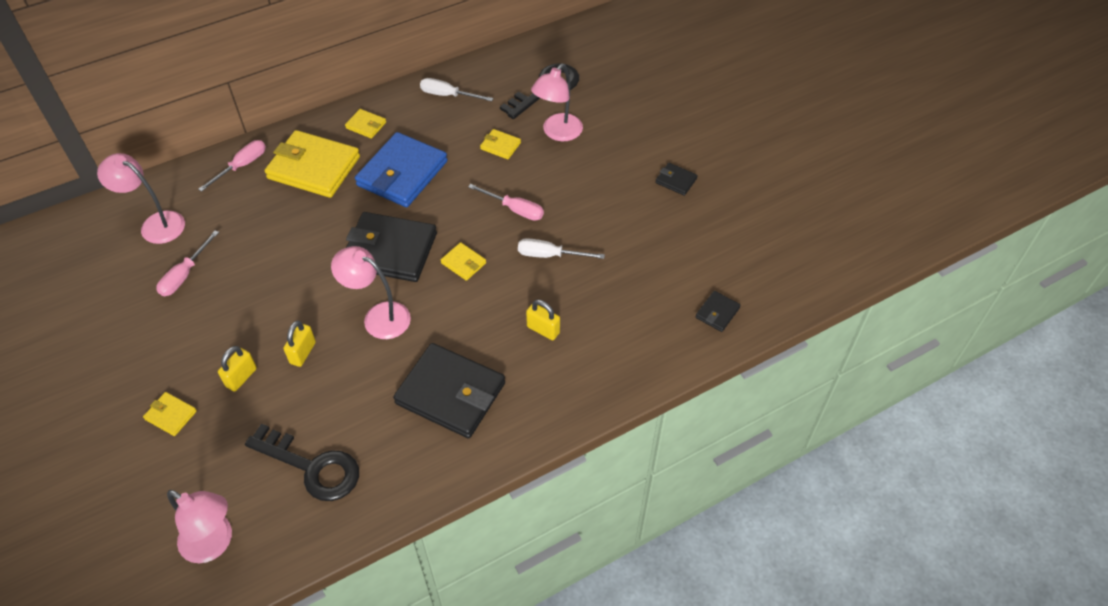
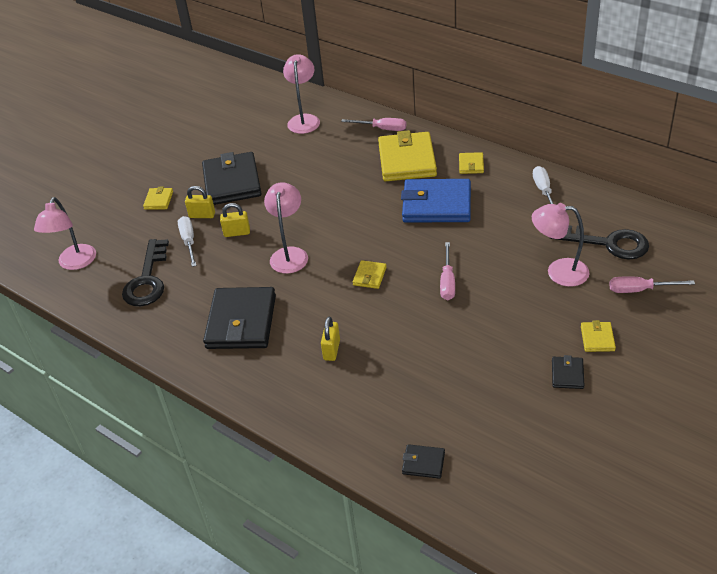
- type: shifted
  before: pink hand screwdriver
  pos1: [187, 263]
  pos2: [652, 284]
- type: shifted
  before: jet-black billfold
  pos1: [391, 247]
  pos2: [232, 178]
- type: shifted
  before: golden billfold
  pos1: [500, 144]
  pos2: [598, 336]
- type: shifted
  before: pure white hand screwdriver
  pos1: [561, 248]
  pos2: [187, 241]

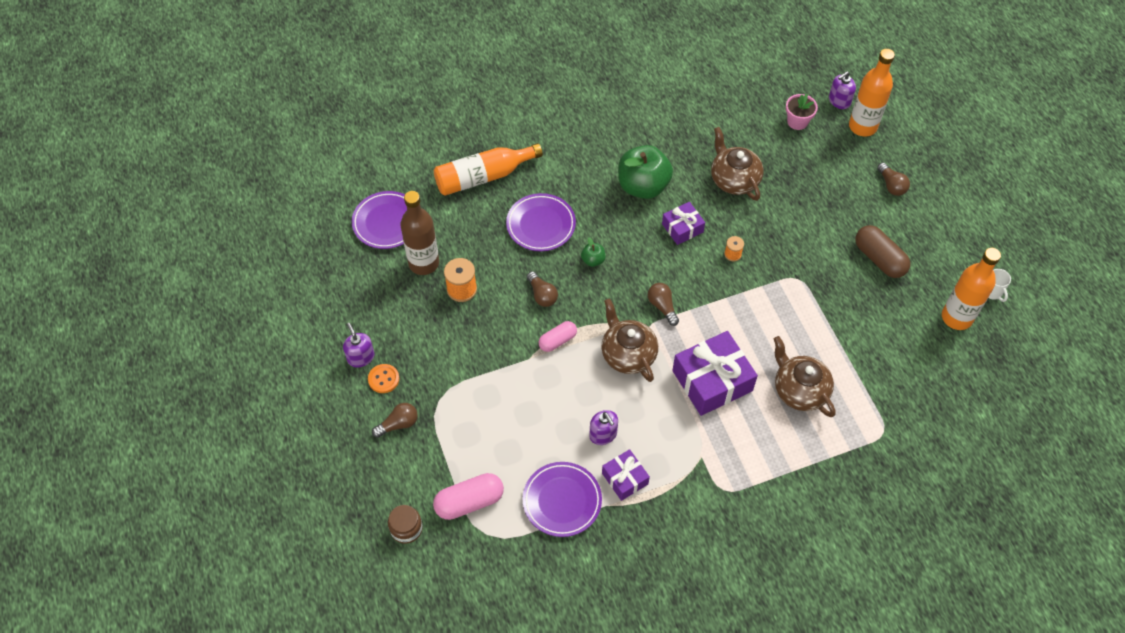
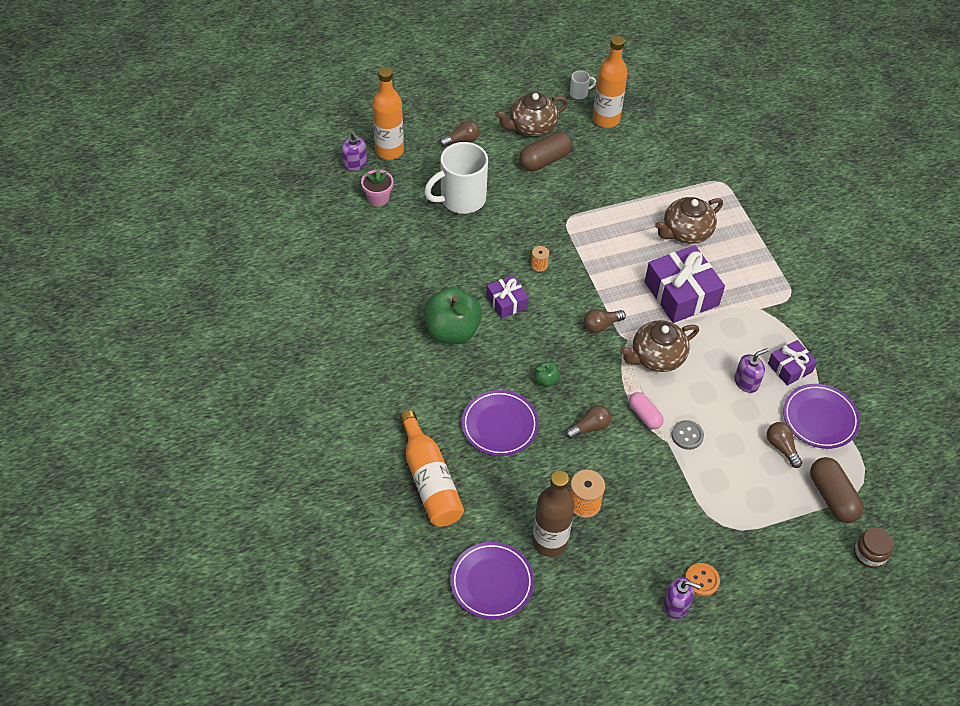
- type: rotated
  before: royal purple soap dispenser
  pos1: [358, 345]
  pos2: [682, 598]
  turn: -135
- type: shifted
  before: brown light bulb
  pos1: [395, 420]
  pos2: [784, 445]
- type: repainted
  before: pink pill
  after: brown pill
  pos1: [468, 496]
  pos2: [837, 490]
- type: shifted
  before: brown china teapot
  pos1: [737, 164]
  pos2: [531, 114]
- type: new
  after: pure white coffee mug
  pos2: [456, 178]
- type: new
  after: ash-grey sewing button
  pos2: [688, 435]

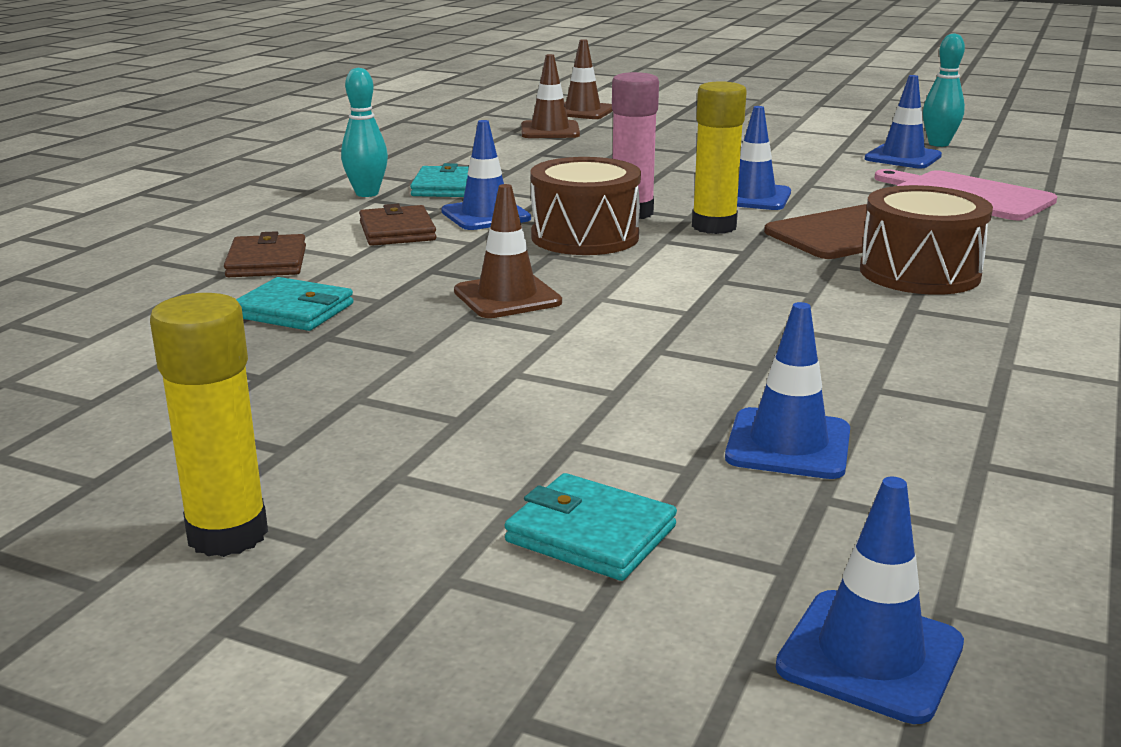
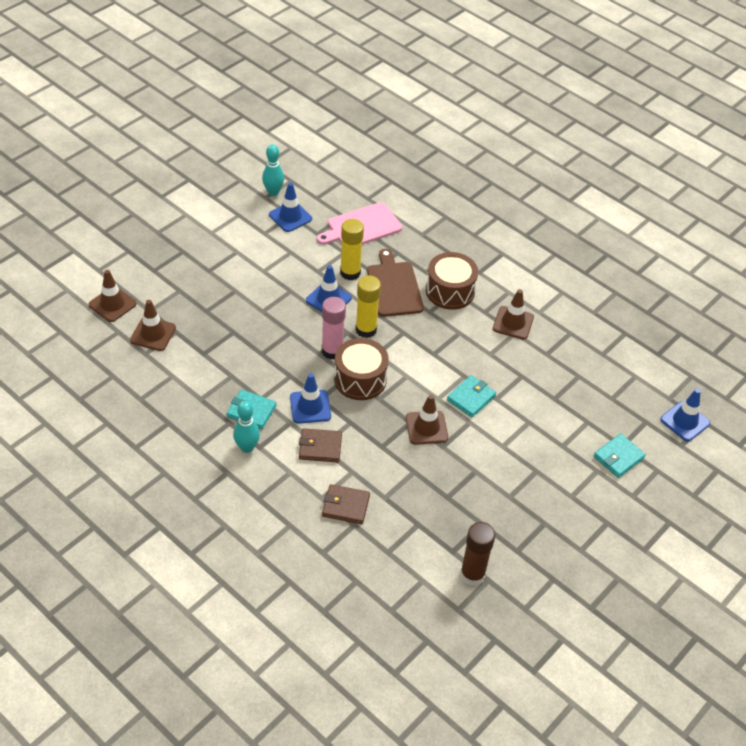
- type: shifted
  before: golden stick of glue
  pos1: [209, 425]
  pos2: [352, 249]
- type: shifted
  before: aqua billfold
  pos1: [294, 304]
  pos2: [471, 396]
- type: gone
  before: blue safety cone
  pos1: [787, 390]
- type: new
  after: brown stick of glue
  pos2: [477, 554]
- type: new
  after: brown safety cone
  pos2: [513, 314]

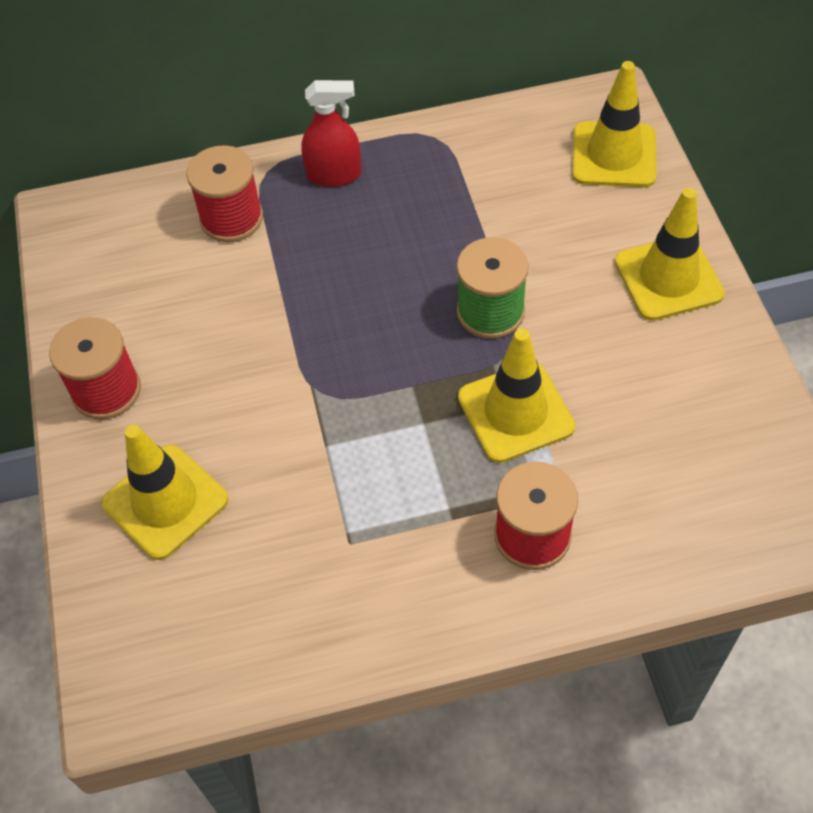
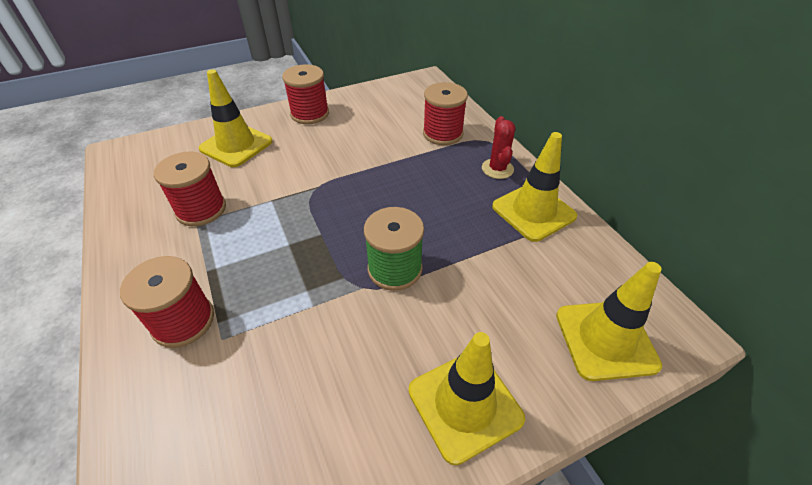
- type: swapped
  before: scarlet sprayer
  after: scarlet prickly plant
  pos1: [331, 133]
  pos2: [498, 147]
- type: shifted
  before: golden safety cone
  pos1: [516, 396]
  pos2: [534, 187]
- type: new
  after: scarlet bobbin
  pos2: [190, 189]

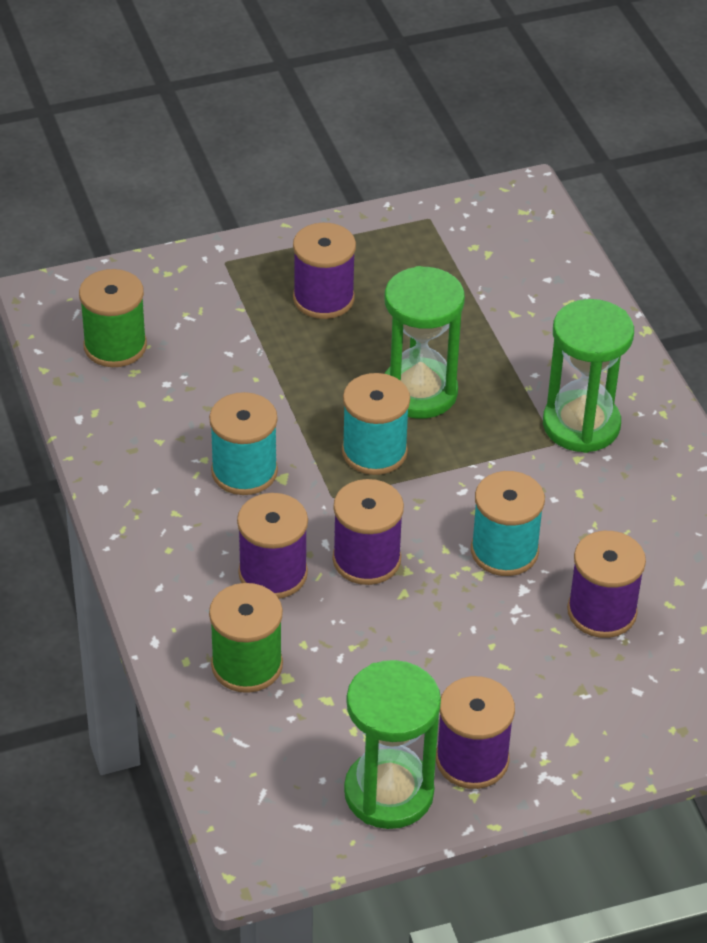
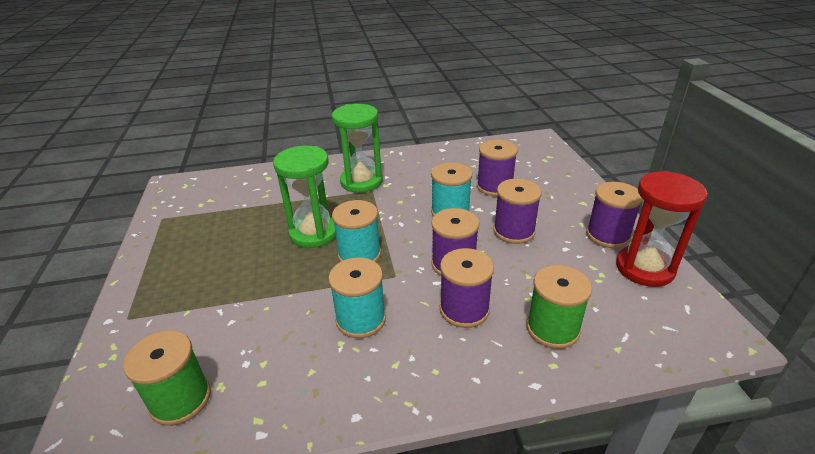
- type: shifted
  before: royal purple bobbin
  pos1: [324, 271]
  pos2: [517, 211]
- type: repainted
  before: leaf-green sand timer
  after: scarlet sand timer
  pos1: [392, 744]
  pos2: [662, 229]

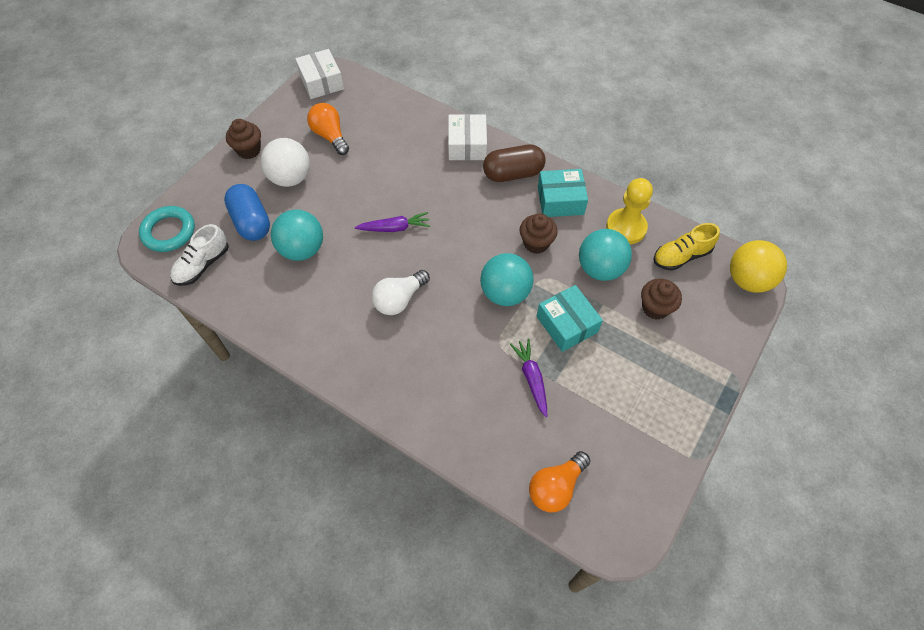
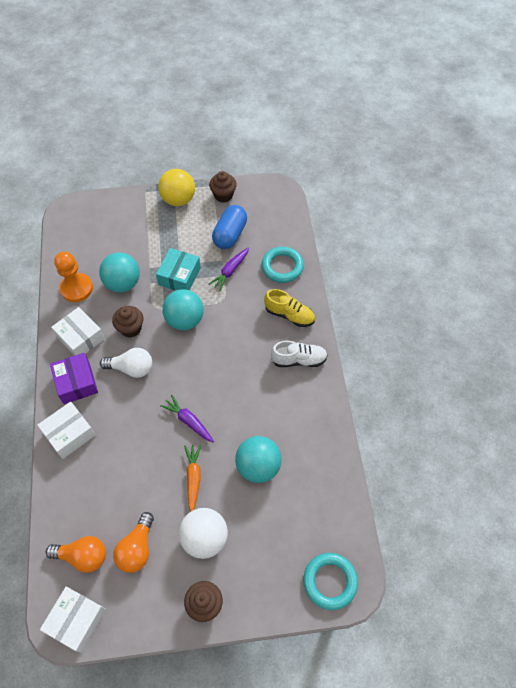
- type: shifted
  before: pure white sneaker
  pos1: [199, 255]
  pos2: [299, 354]
- type: shifted
  before: blue pill
  pos1: [247, 212]
  pos2: [229, 227]
- type: shifted
  before: pure white light bulb
  pos1: [401, 292]
  pos2: [126, 363]
- type: swapped
  before: brown pill
  after: royal purple parcel
  pos1: [514, 163]
  pos2: [74, 378]
- type: shifted
  before: bright orange light bulb
  pos1: [560, 482]
  pos2: [76, 554]
- type: repainted
  before: aqua parcel
  after: pure white parcel
  pos1: [563, 193]
  pos2: [78, 331]
- type: repainted
  before: golden game pawn
  after: bright orange game pawn
  pos1: [629, 211]
  pos2: [73, 277]
- type: shifted
  before: brown fairy cake
  pos1: [661, 299]
  pos2: [223, 186]
- type: shifted
  before: golden sneaker
  pos1: [686, 247]
  pos2: [289, 308]
- type: shifted
  before: golden ball
  pos1: [758, 266]
  pos2: [176, 187]
- type: new
  after: bright orange carrot
  pos2: [192, 477]
- type: new
  after: aqua torus
  pos2: [282, 265]

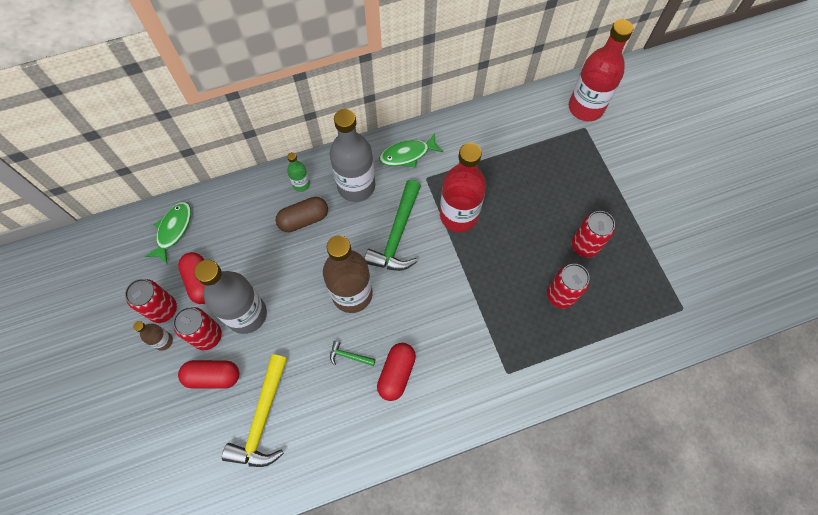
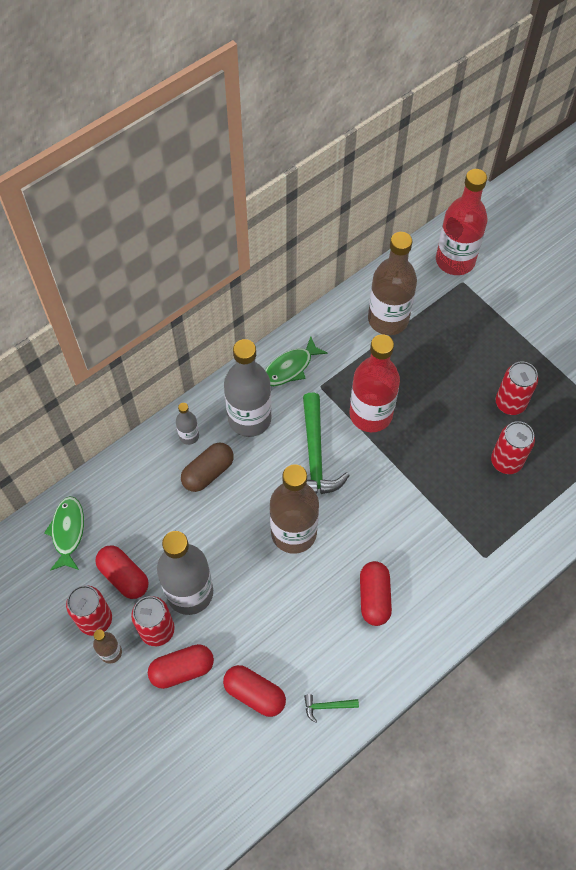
- type: swapped
  before: golden carpenter's hammer
  after: scarlet pill
  pos1: [254, 410]
  pos2: [254, 691]
- type: repainted
  before: leaf-green bottle
  after: ash-grey bottle
  pos1: [298, 172]
  pos2: [187, 424]
- type: shifted
  before: leaf-green carpenter's hammer
  pos1: [353, 353]
  pos2: [331, 708]
- type: new
  after: brown bottle
  pos2: [392, 283]

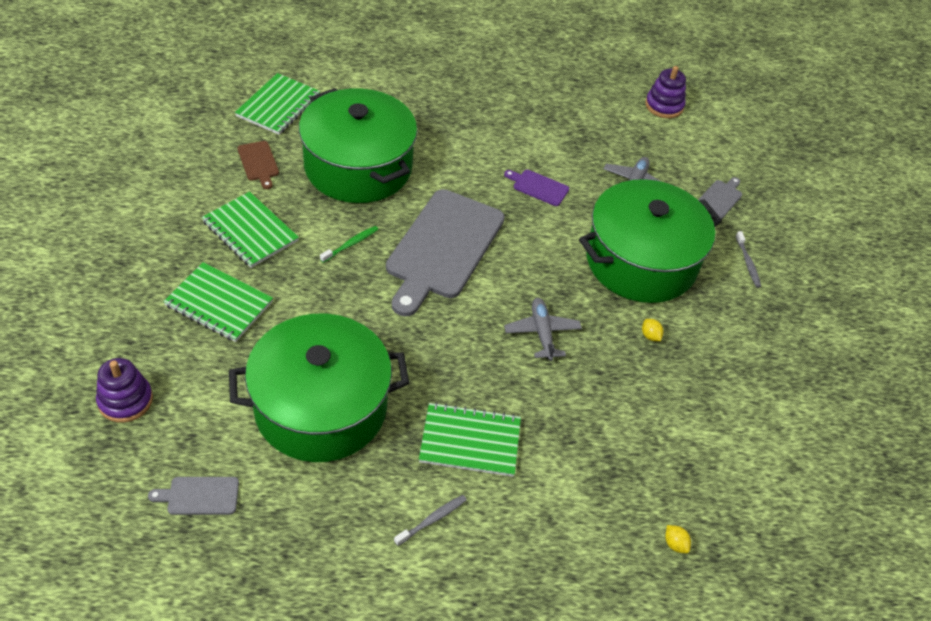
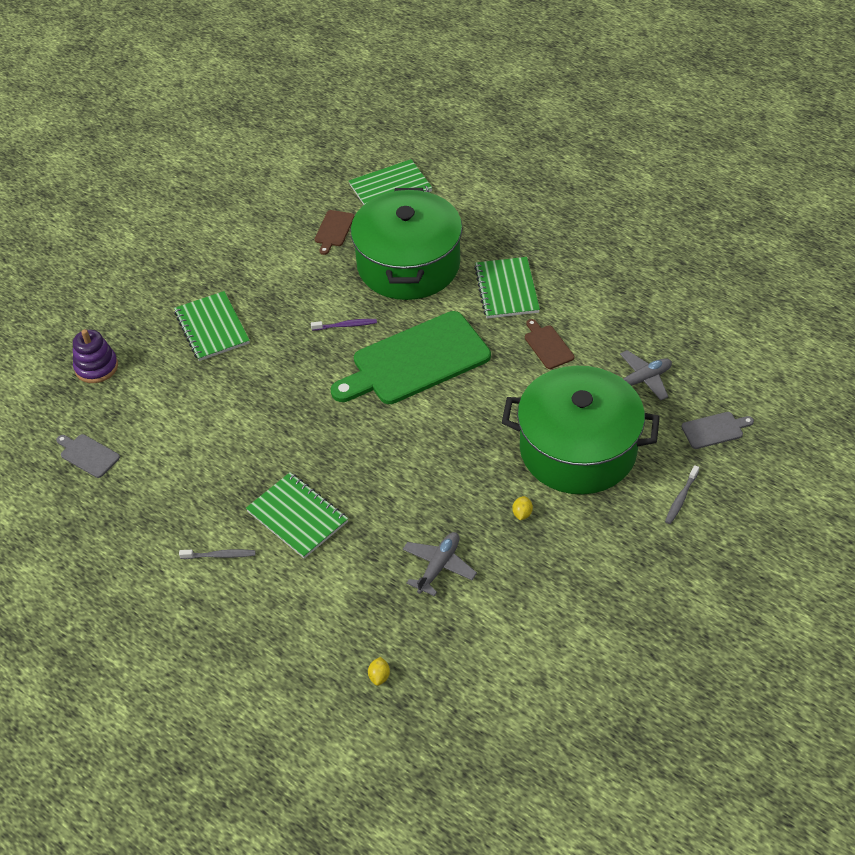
- type: shifted
  before: leaf-green exercise book
  pos1: [250, 230]
  pos2: [507, 288]
- type: gone
  before: leaf-green stockpot
  pos1: [319, 388]
- type: repainted
  before: leaf-green toothbrush
  after: royal purple toothbrush
  pos1: [349, 244]
  pos2: [344, 325]
- type: repainted
  before: ash-grey chopping board
  after: leaf-green chopping board
  pos1: [445, 252]
  pos2: [411, 357]
- type: repainted
  before: royal purple chopping board
  after: brown chopping board
  pos1: [536, 188]
  pos2: [549, 344]
- type: shifted
  before: ash-grey toy plane
  pos1: [543, 329]
  pos2: [440, 564]
- type: gone
  before: royal purple stacking rings
  pos1: [665, 92]

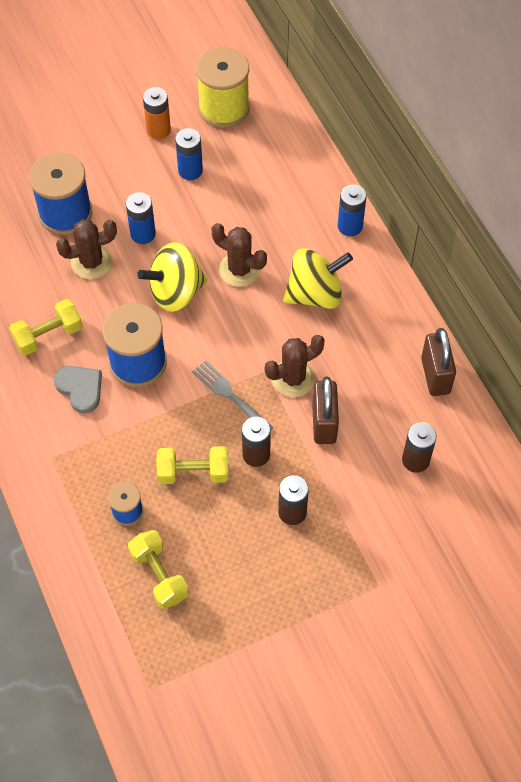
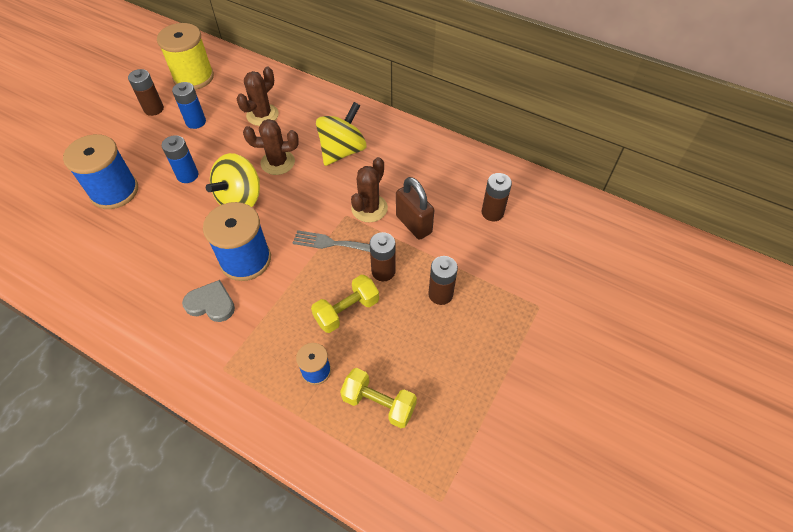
- type: gone
  before: golden free weight
  pos1: [46, 327]
- type: shifted
  before: brown prickly plant
  pos1: [86, 249]
  pos2: [257, 96]
- type: repainted
  before: bright orange battery
  after: brown battery
  pos1: [157, 113]
  pos2: [146, 92]
- type: gone
  before: blue battery
  pos1: [352, 210]
- type: gone
  before: brown small lock
  pos1: [438, 362]

